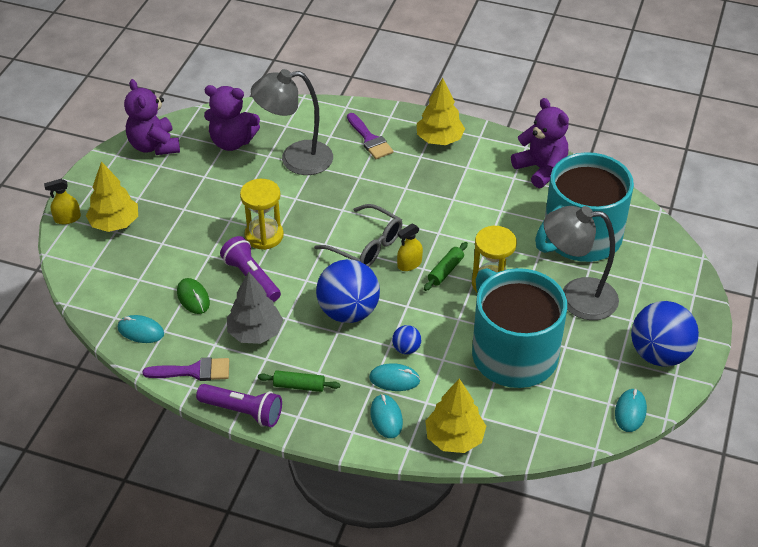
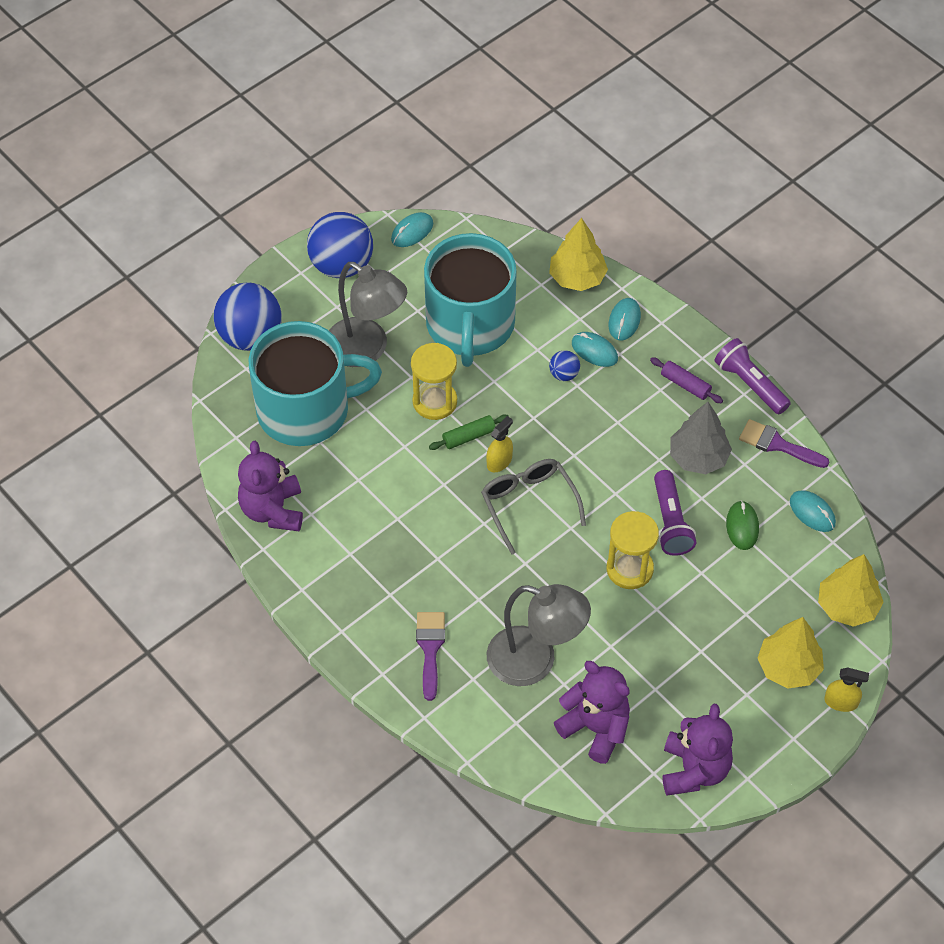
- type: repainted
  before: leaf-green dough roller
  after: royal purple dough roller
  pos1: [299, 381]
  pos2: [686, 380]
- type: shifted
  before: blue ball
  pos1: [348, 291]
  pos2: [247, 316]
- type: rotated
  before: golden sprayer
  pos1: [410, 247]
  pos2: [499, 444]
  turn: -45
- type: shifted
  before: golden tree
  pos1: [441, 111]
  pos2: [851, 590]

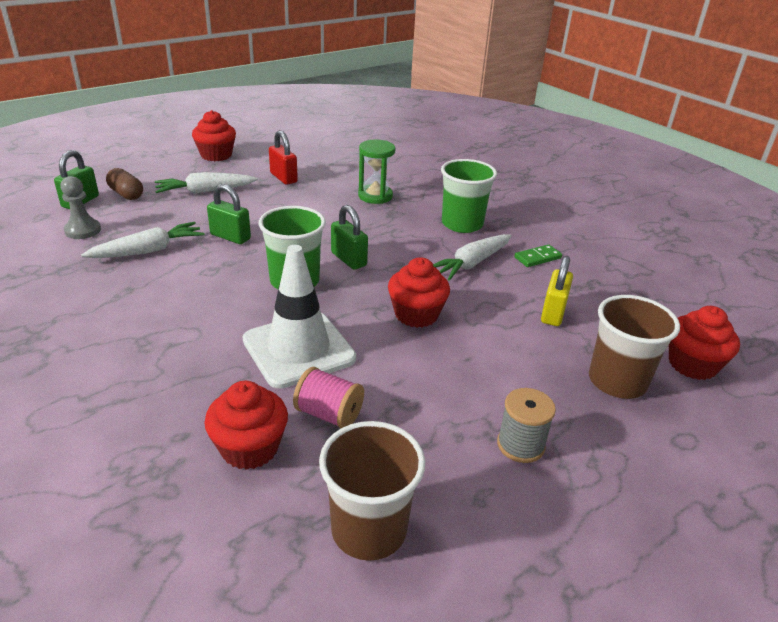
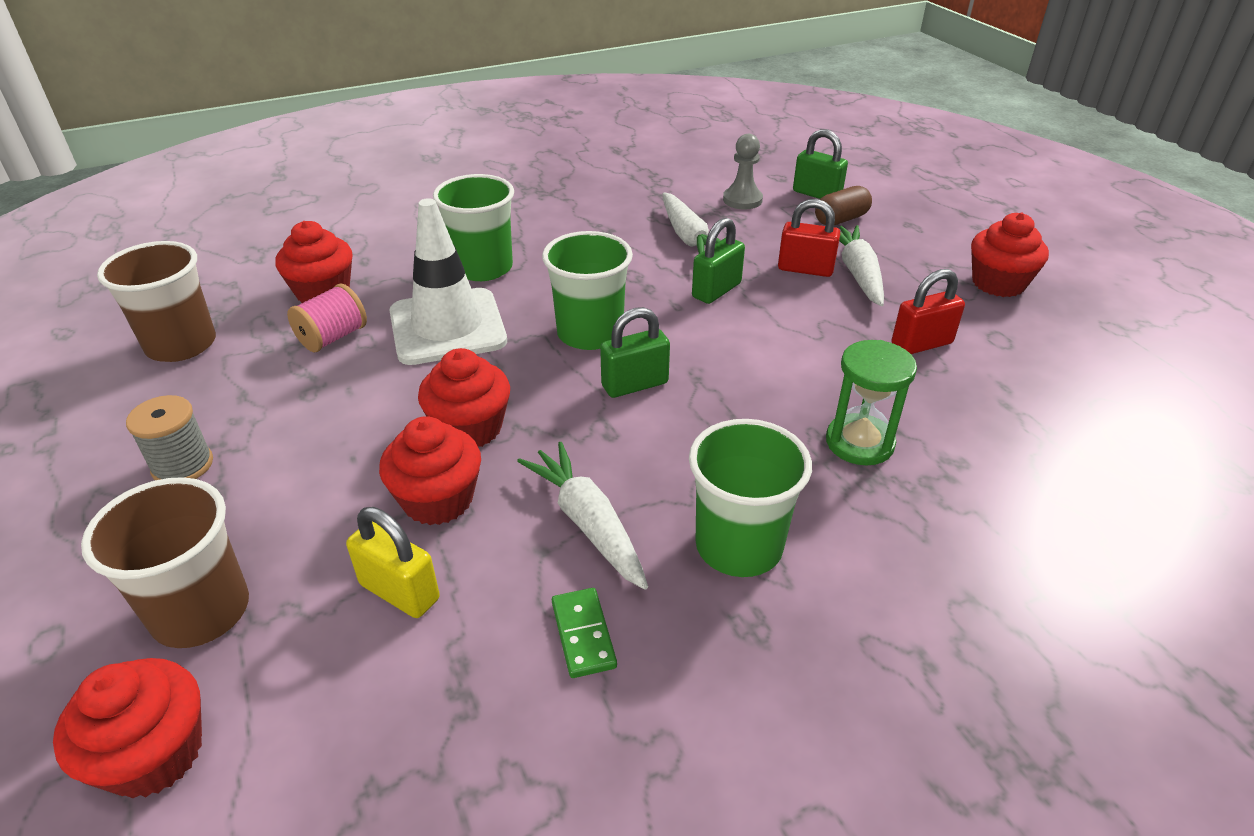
- type: new
  after: scarlet fairy cake
  pos2: [430, 470]
- type: new
  after: leaf-green tumbler
  pos2: [473, 227]
- type: new
  after: scarlet small lock
  pos2: [809, 238]

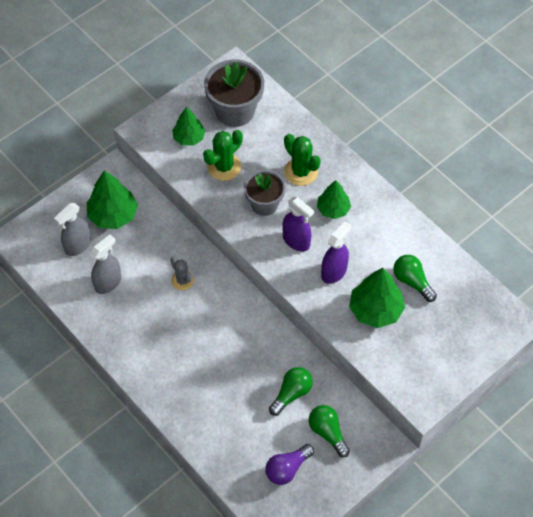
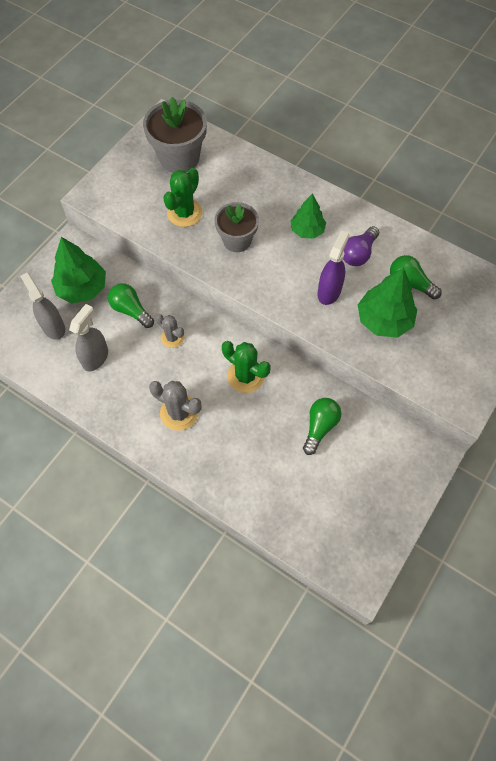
- type: rotated
  before: ash-grey sprayer
  pos1: [72, 229]
  pos2: [42, 306]
  turn: 120
- type: gone
  before: leaf-green tree
  pos1: [188, 126]
- type: shifted
  before: royal purple light bulb
  pos1: [289, 464]
  pos2: [361, 246]
- type: gone
  before: royal purple sprayer
  pos1: [298, 224]
- type: shifted
  before: leaf-green prickly plant
  pos1: [302, 160]
  pos2: [246, 367]
- type: shifted
  before: leaf-green light bulb
  pos1: [329, 431]
  pos2: [131, 305]
- type: new
  after: ash-grey prickly plant
  pos2: [175, 406]

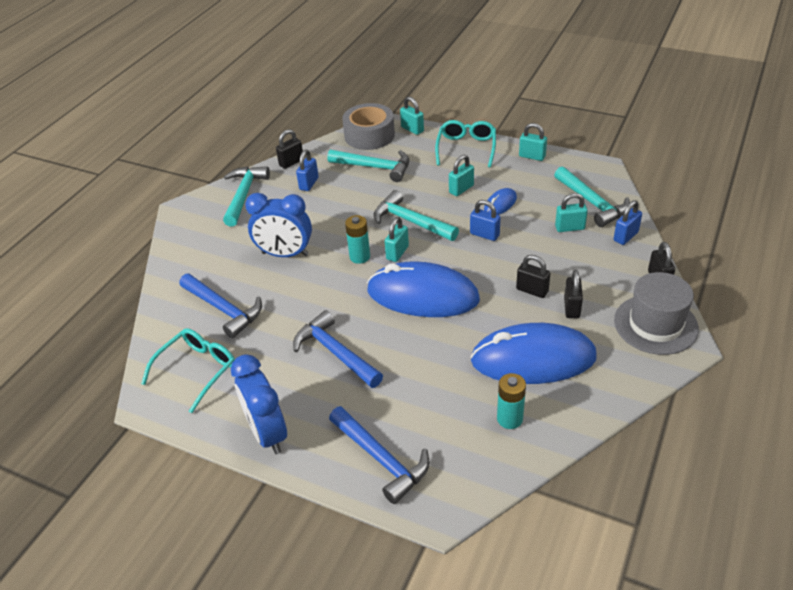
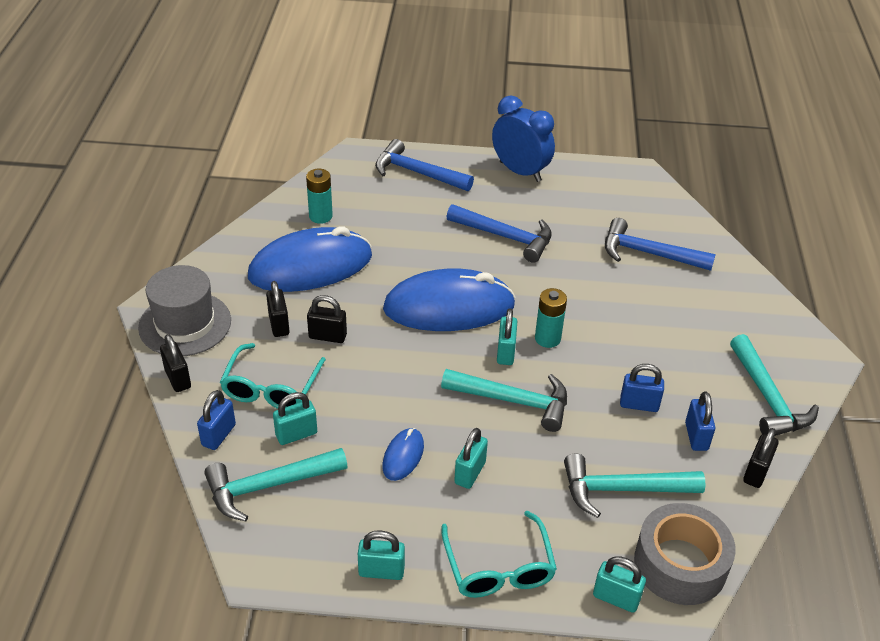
- type: shifted
  before: aqua eyeglasses
  pos1: [188, 370]
  pos2: [273, 376]
- type: gone
  before: blue bedside clock
  pos1: [278, 225]
- type: shifted
  before: blue small lock
  pos1: [485, 220]
  pos2: [642, 388]
- type: rotated
  before: aqua carpenter's hammer
  pos1: [592, 196]
  pos2: [276, 484]
  turn: -60

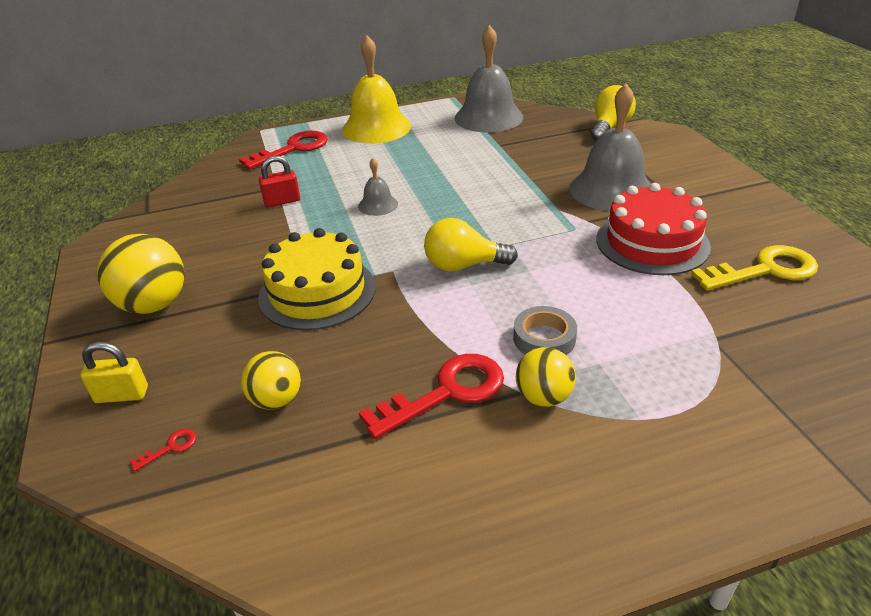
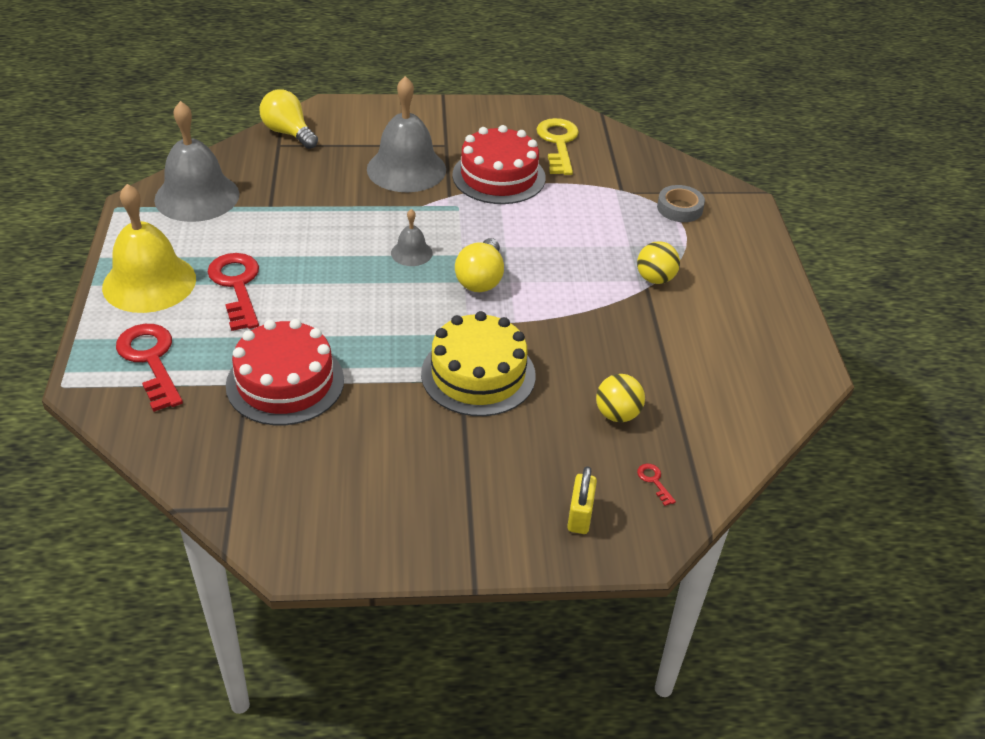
- type: gone
  before: golden ball
  pos1: [141, 274]
- type: swapped
  before: scarlet small lock
  after: scarlet gateau
  pos1: [279, 181]
  pos2: [285, 372]
- type: shifted
  before: ash-grey school bell
  pos1: [378, 187]
  pos2: [412, 237]
- type: shifted
  before: scarlet latchkey
  pos1: [431, 396]
  pos2: [233, 292]
- type: shifted
  before: ash-grey sticky tape
  pos1: [545, 330]
  pos2: [681, 203]

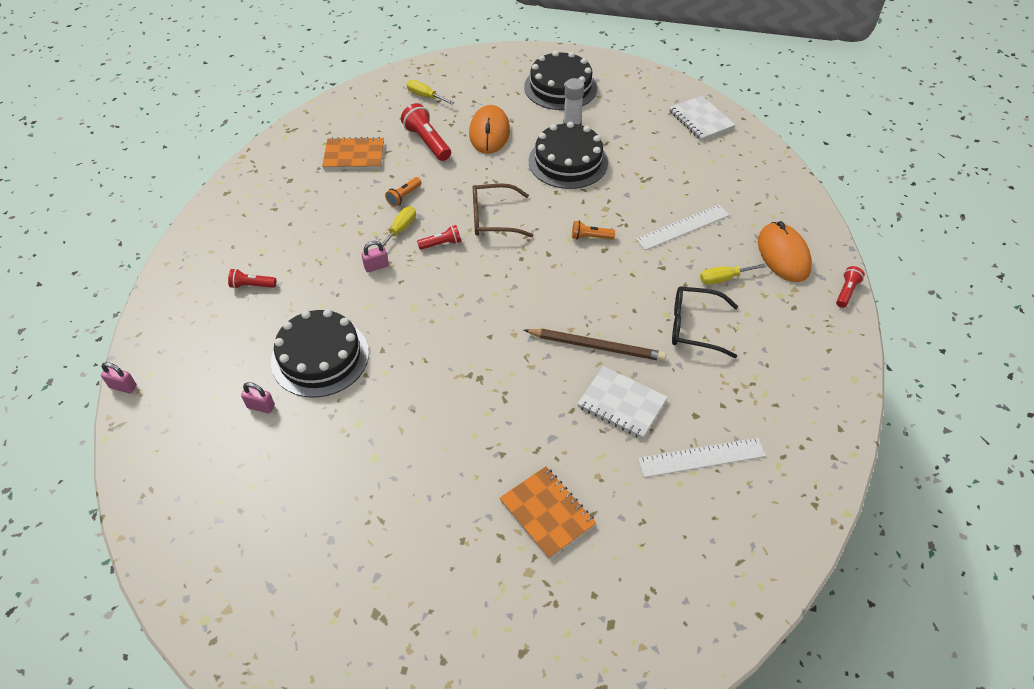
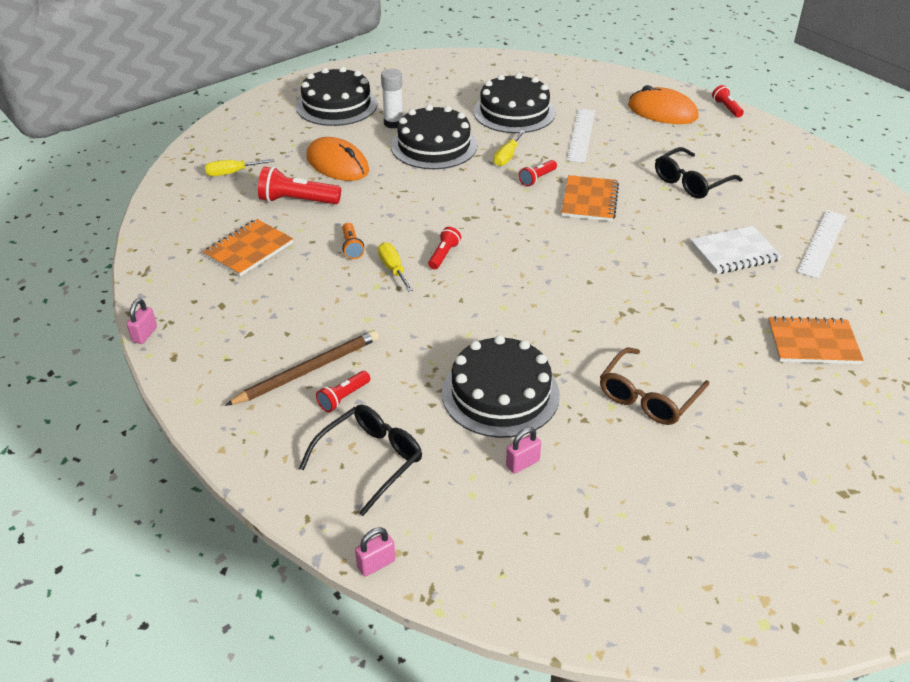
- type: shifted
  before: pink small lock
  pos1: [375, 256]
  pos2: [142, 321]
- type: shifted
  before: brown eyeglasses
  pos1: [503, 210]
  pos2: [654, 386]
- type: shifted
  before: brown lead pencil
  pos1: [595, 345]
  pos2: [302, 368]
- type: repainted
  before: bright orange flashlight
  after: scarlet flashlight
  pos1: [593, 230]
  pos2: [538, 173]
- type: gone
  before: pure white exercise book
  pos1: [702, 118]
- type: shifted
  before: golden hand screwdriver
  pos1: [733, 274]
  pos2: [509, 148]
- type: new
  after: jet-black eyeglasses
  pos2: [360, 460]
- type: new
  after: jet-black gateau
  pos2: [514, 103]
- type: new
  after: bright orange exercise book
  pos2: [590, 198]

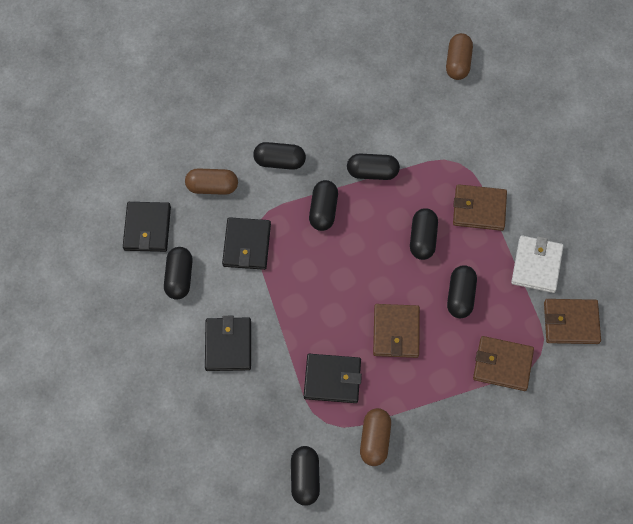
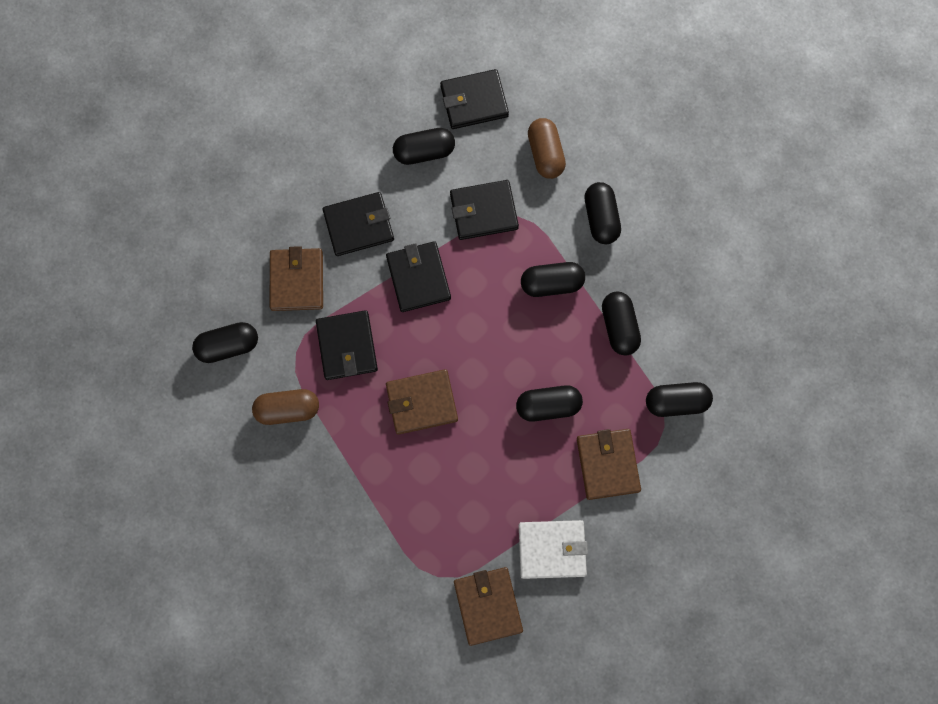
- type: gone
  before: brown pill
  pos1: [459, 56]
- type: shifted
  before: jet-black pill
  pos1: [462, 291]
  pos2: [679, 399]
- type: shifted
  before: brown billfold
  pos1: [503, 363]
  pos2: [296, 278]
- type: new
  after: jet-black billfold
  pos2: [418, 276]

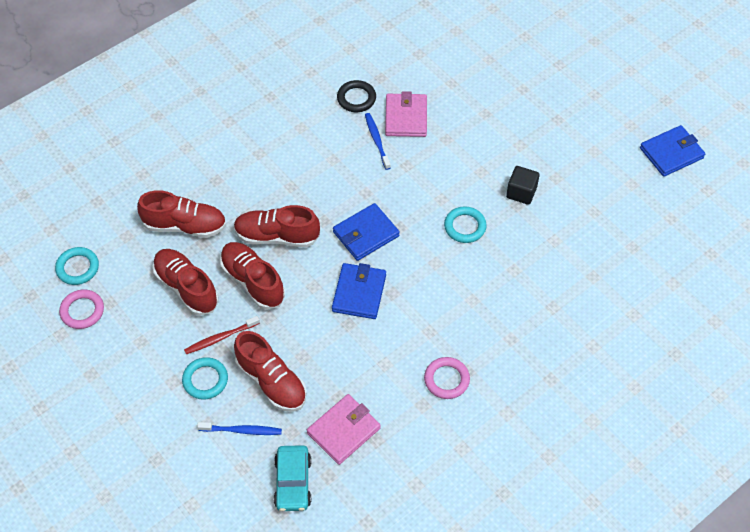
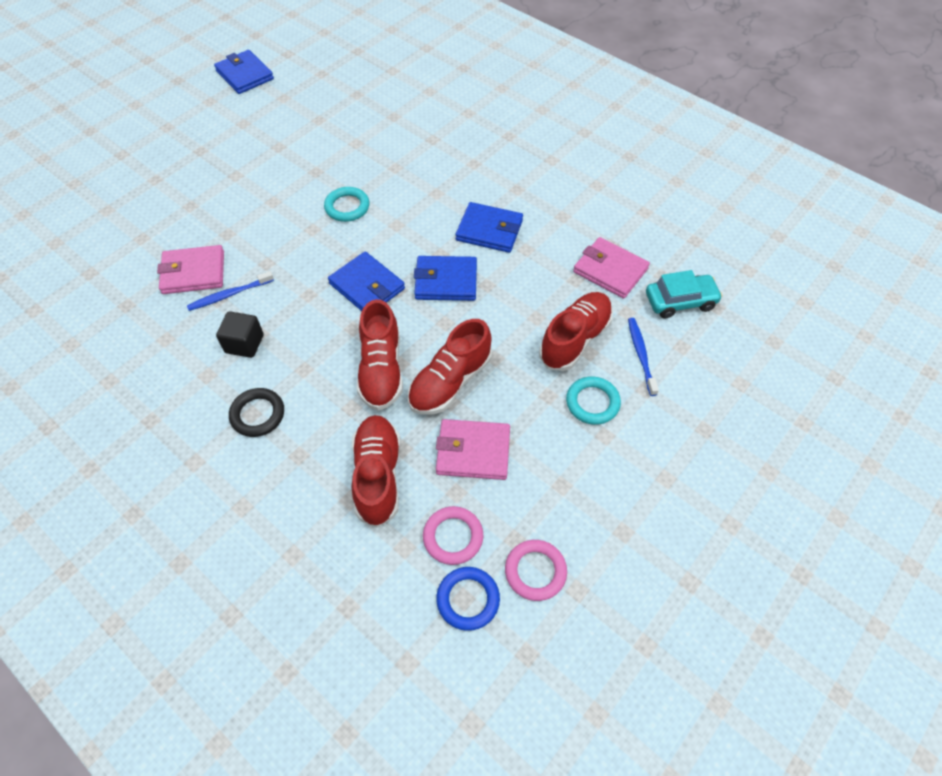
- type: repainted
  before: aqua torus
  after: blue torus
  pos1: [77, 266]
  pos2: [468, 599]
- type: swapped
  before: scarlet sneaker
  after: pink billfold
  pos1: [186, 282]
  pos2: [473, 449]
- type: gone
  before: scarlet toothbrush
  pos1: [222, 335]
- type: shifted
  before: jet-black torus
  pos1: [356, 96]
  pos2: [256, 412]
- type: shifted
  before: pink torus
  pos1: [447, 378]
  pos2: [453, 535]
- type: shifted
  before: jet-black block
  pos1: [523, 185]
  pos2: [239, 334]
- type: new
  after: blue billfold
  pos2: [489, 227]

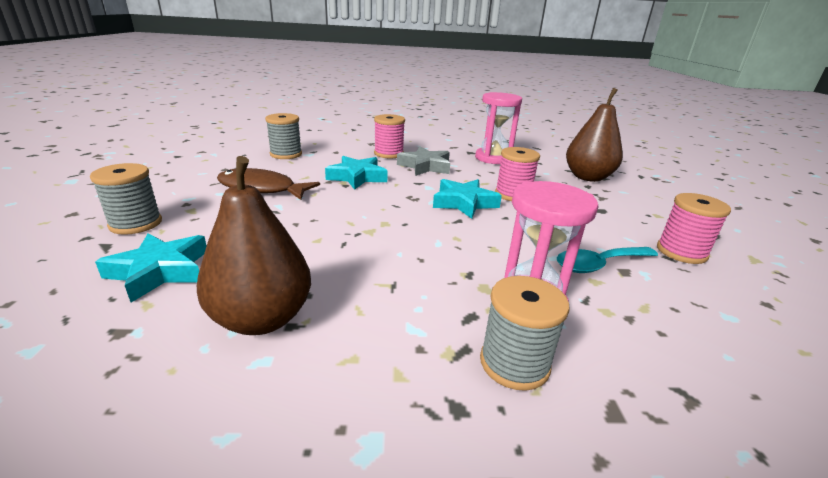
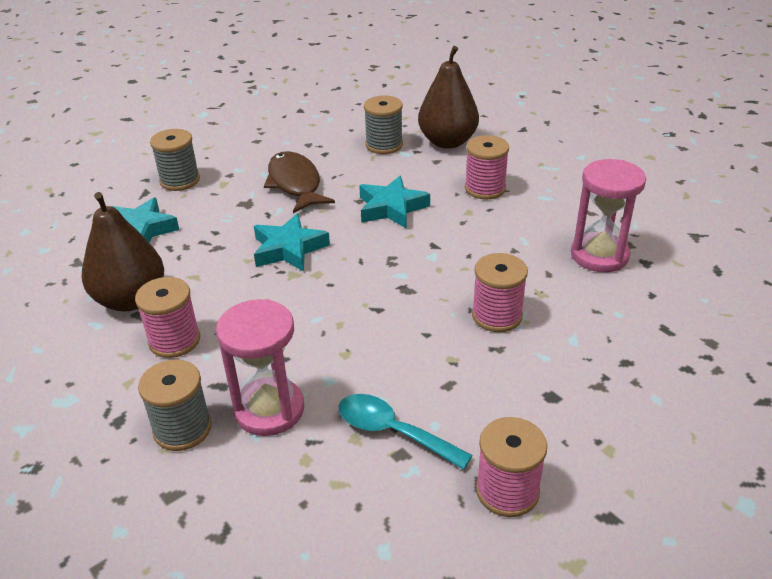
- type: gone
  before: ash-grey star
  pos1: [423, 161]
- type: shifted
  before: aqua star
  pos1: [467, 199]
  pos2: [292, 242]
- type: shifted
  before: brown pear
  pos1: [594, 135]
  pos2: [448, 97]
- type: new
  after: pink bobbin
  pos2: [167, 317]

